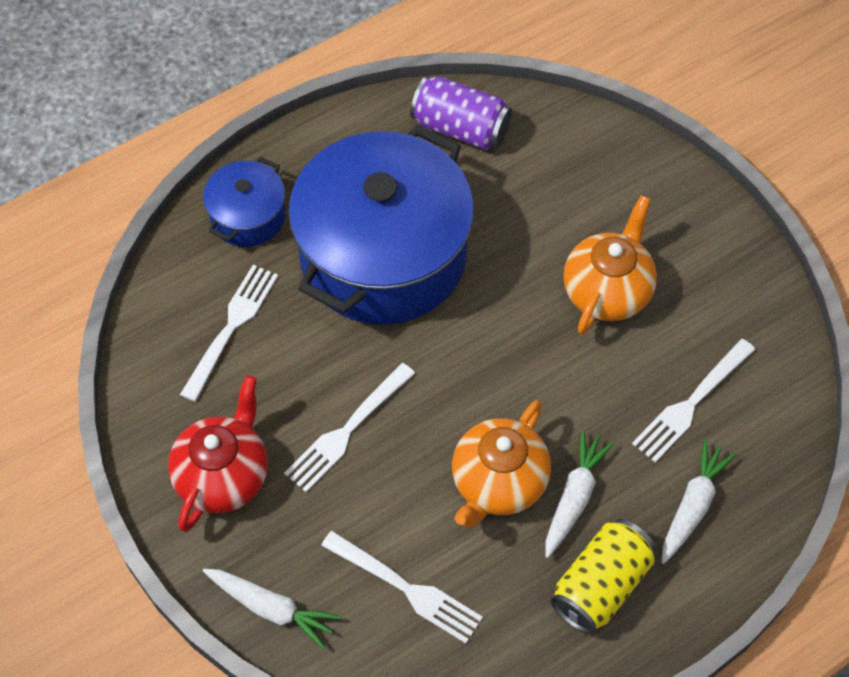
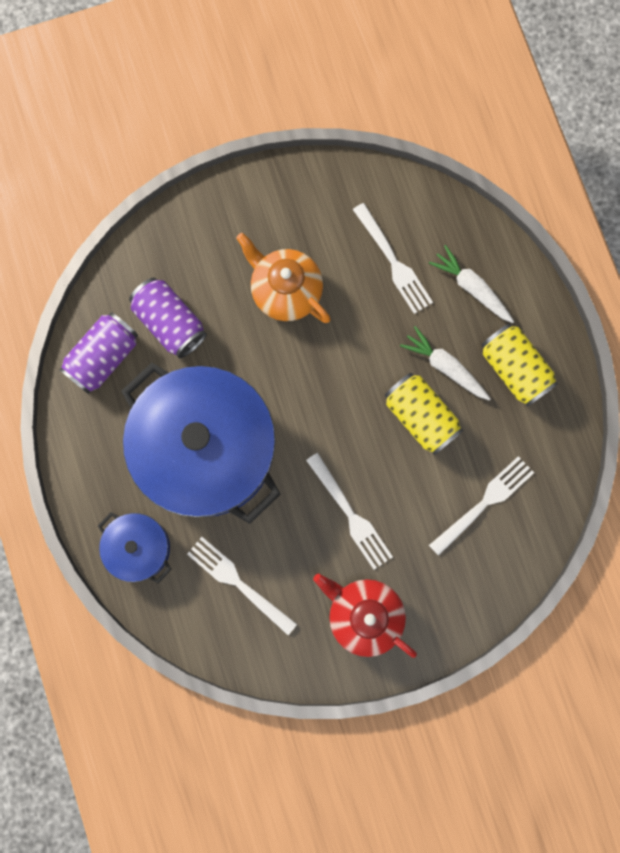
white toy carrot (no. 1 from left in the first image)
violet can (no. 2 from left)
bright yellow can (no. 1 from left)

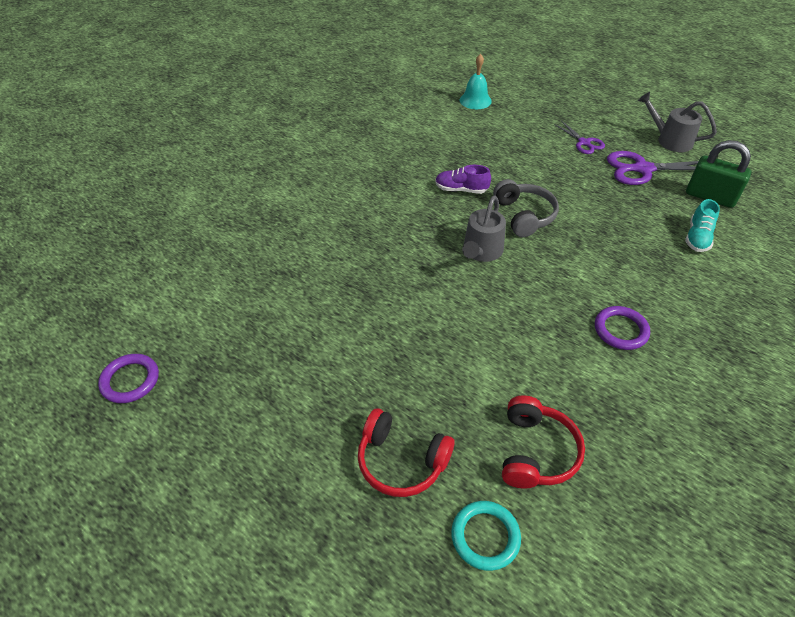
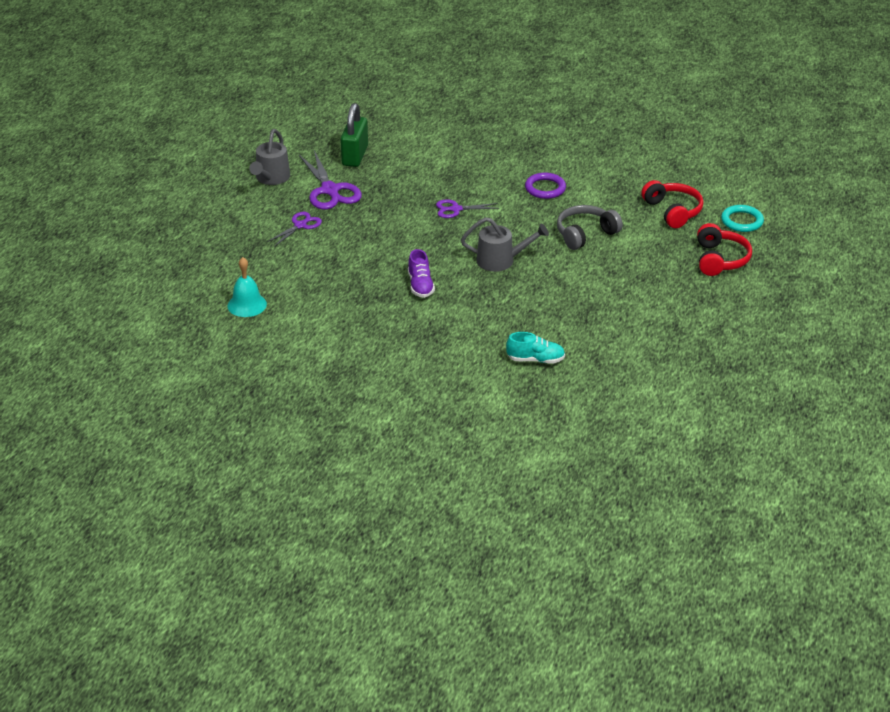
violet hoop (no. 1 from left in the first image)
violet shears (no. 3 from left)
grey over-ear headphones
aqua lace-up shoe
crimson over-ear headphones (no. 1 from left)

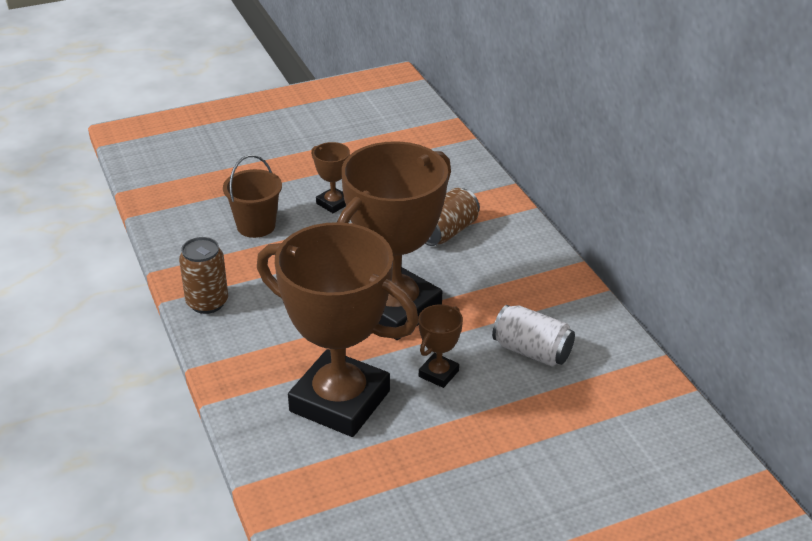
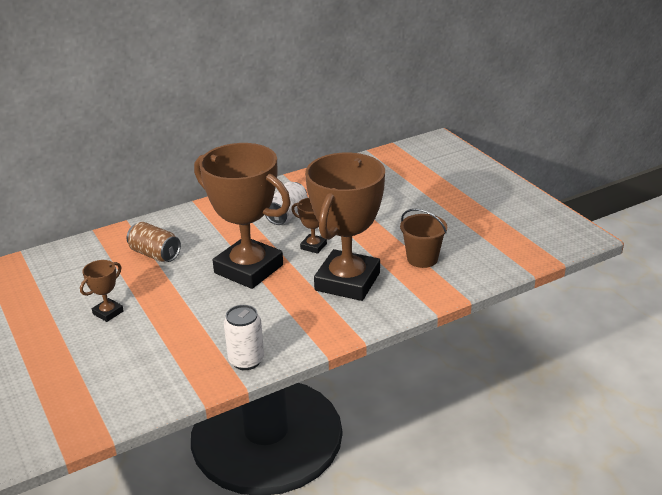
dark brown bucket
white can (no. 1 from left)

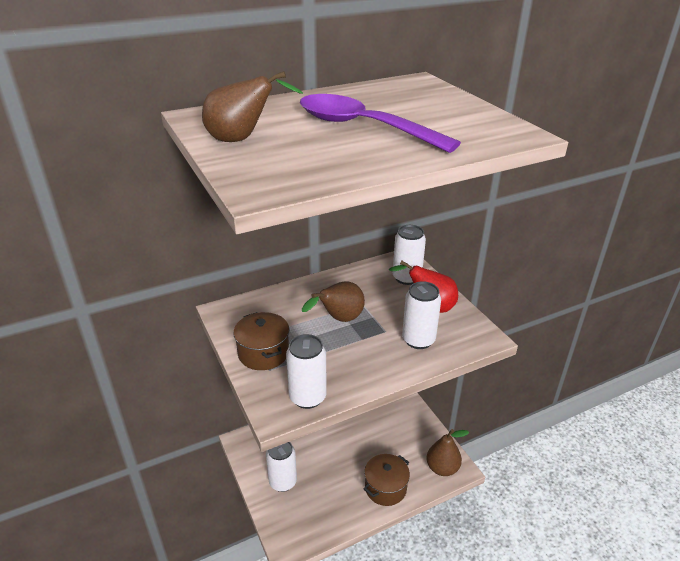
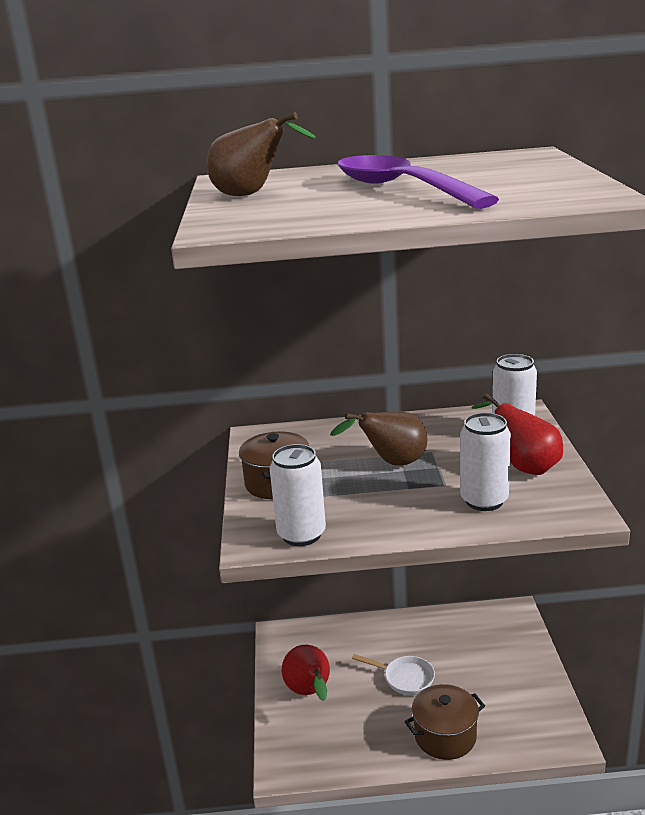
dark brown pear (no. 3 from left in the first image)
white pan
crimson pear (no. 1 from left)

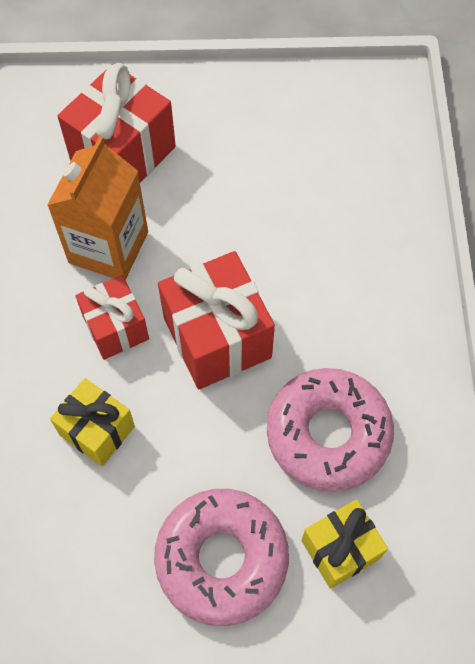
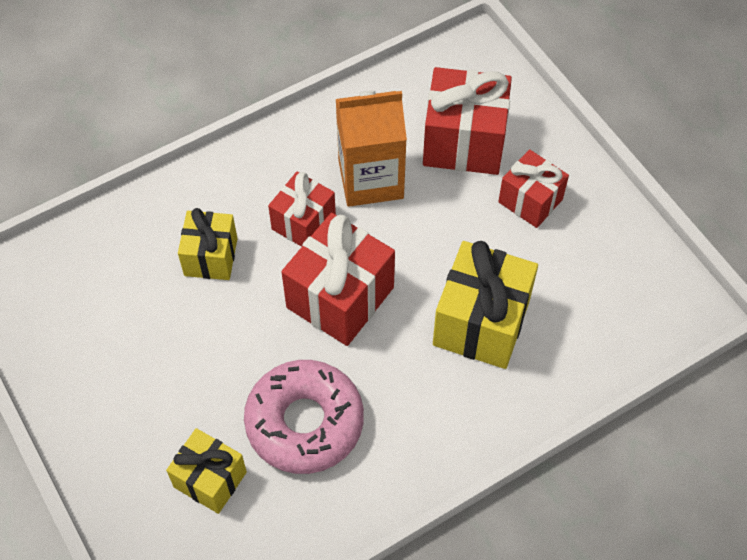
rose-pink donut (no. 1 from left in the first image)
bright yellow present (no. 3 from left)
crimson present (no. 4 from left)

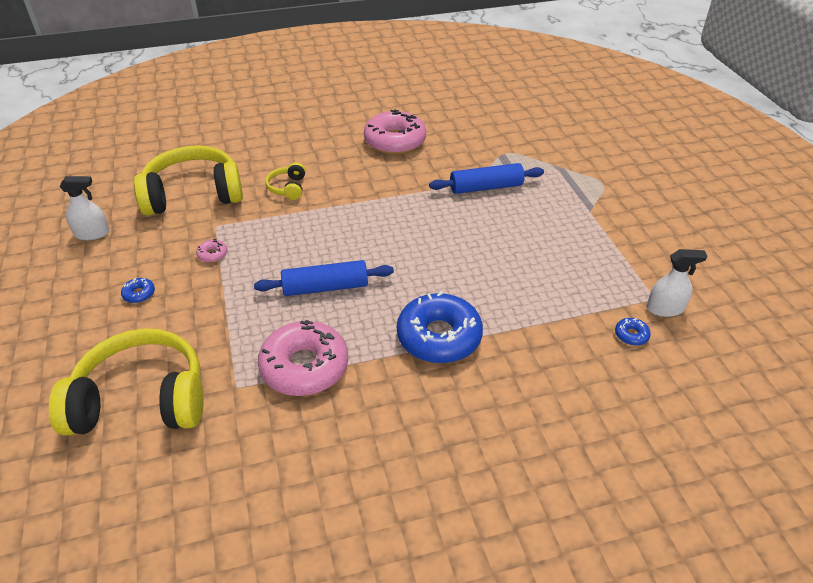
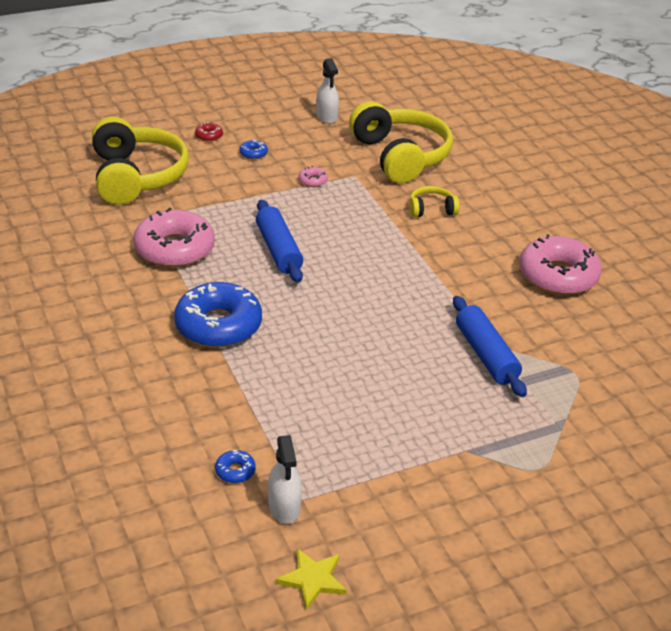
crimson donut
bright yellow five-pointed star

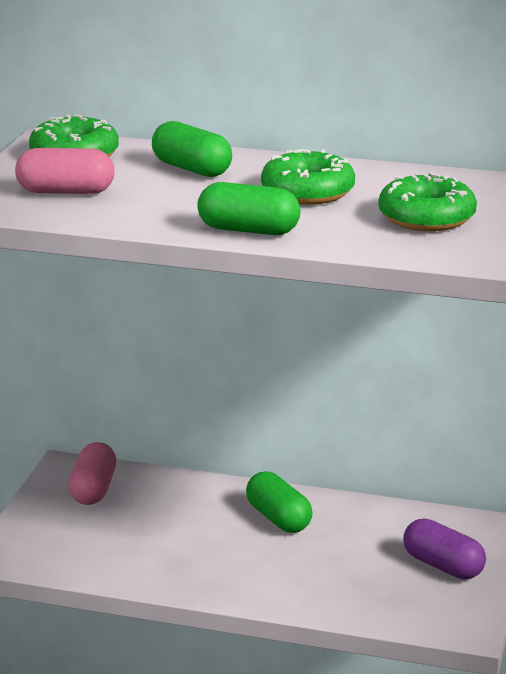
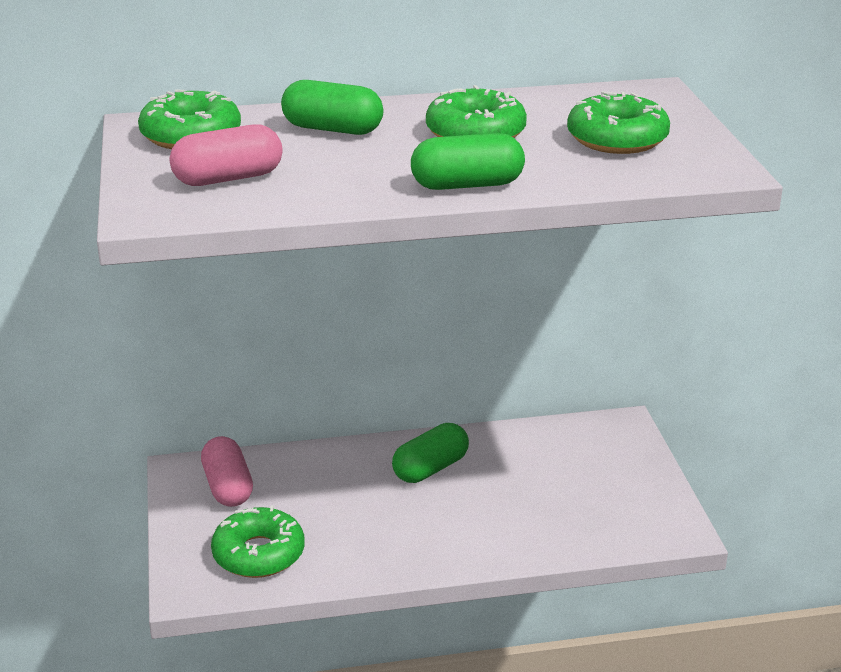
violet pill shape
green donut (no. 2 from left)
green pill shape (no. 2 from left)

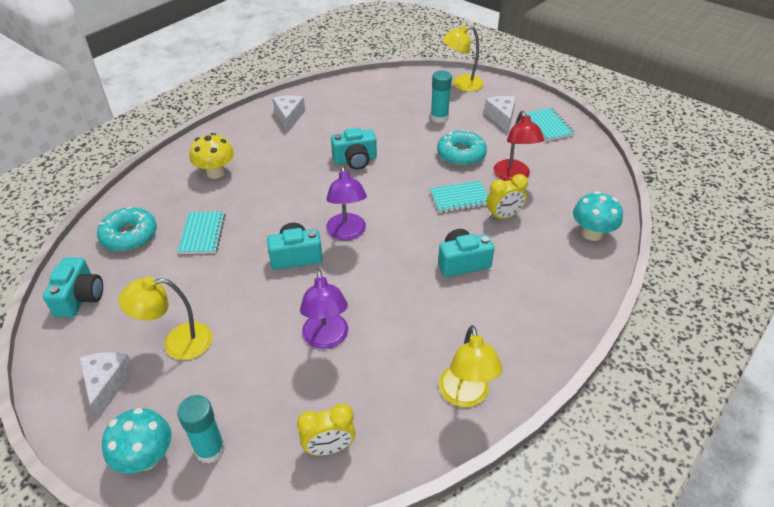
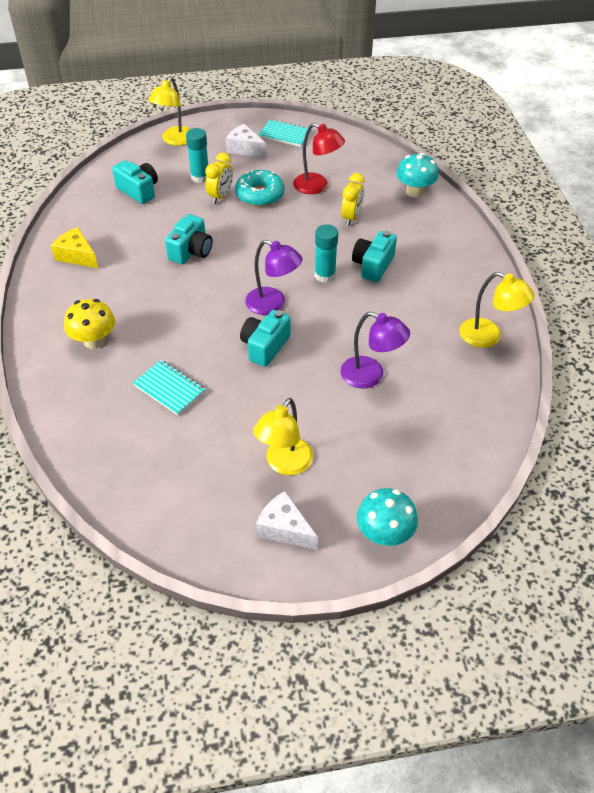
aqua donut (no. 1 from left in the first image)
aqua notepad (no. 2 from left in the first image)
aqua camera (no. 1 from left)
aqua glue (no. 2 from left)
bright yellow bedside clock (no. 1 from left)
bright yellow cheese

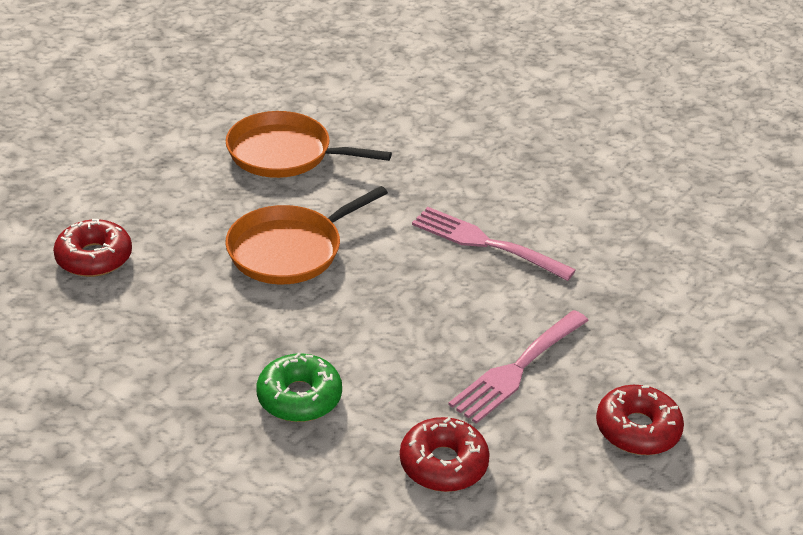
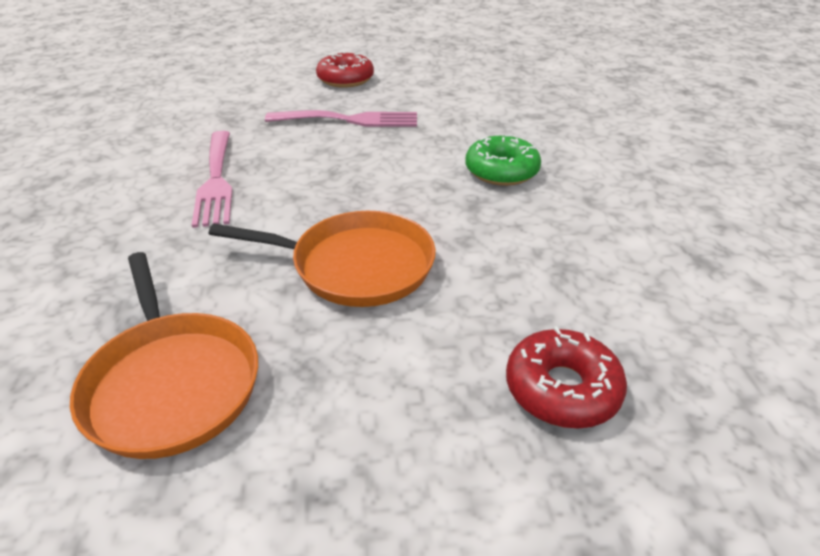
crimson donut (no. 2 from left in the first image)

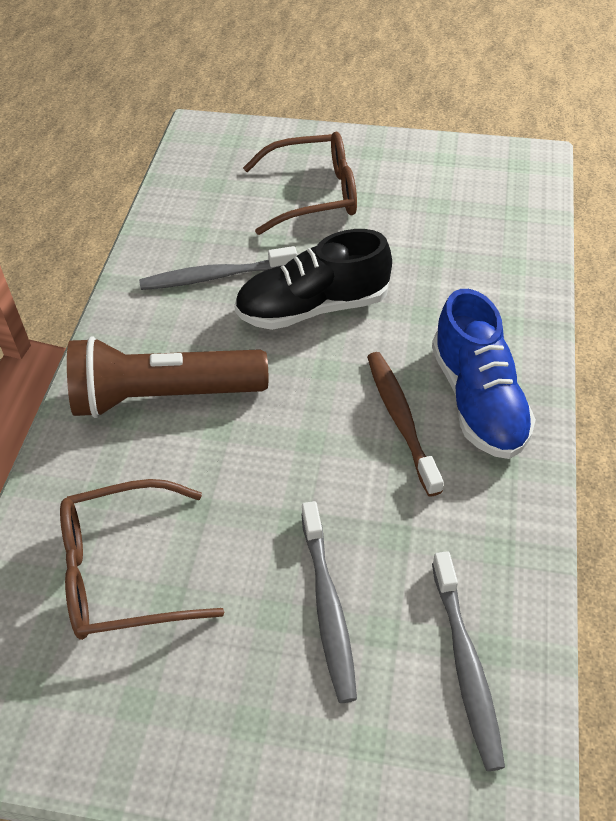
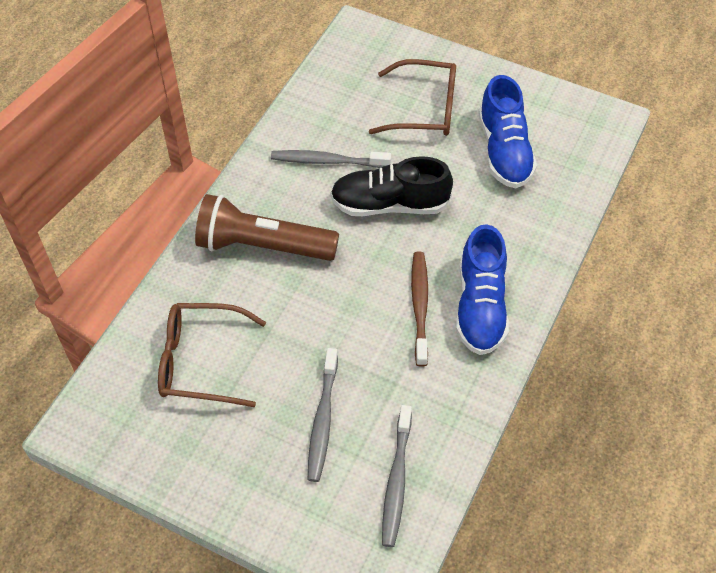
royal blue lace-up shoe (no. 2 from left)

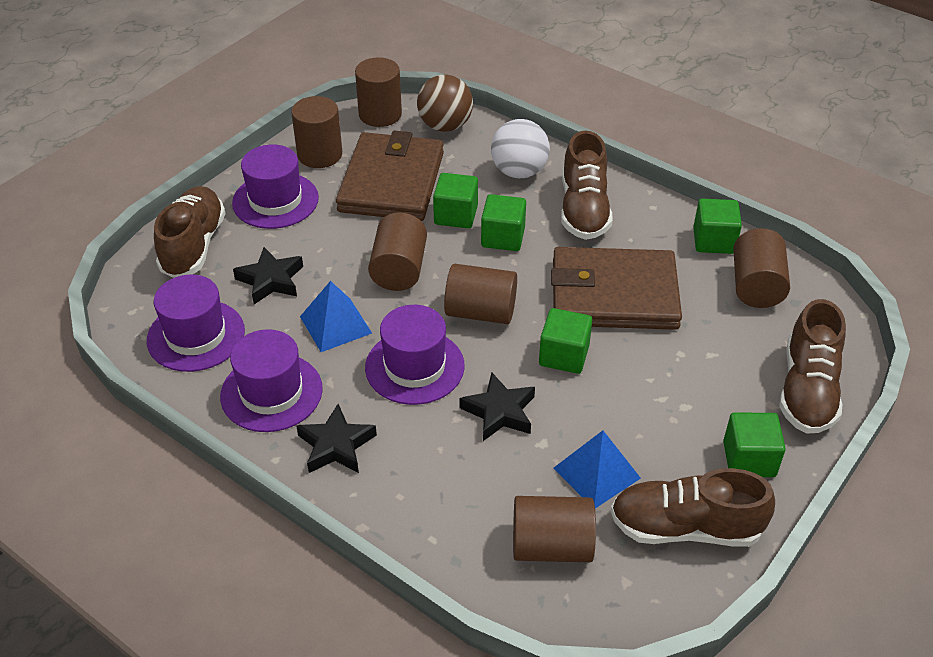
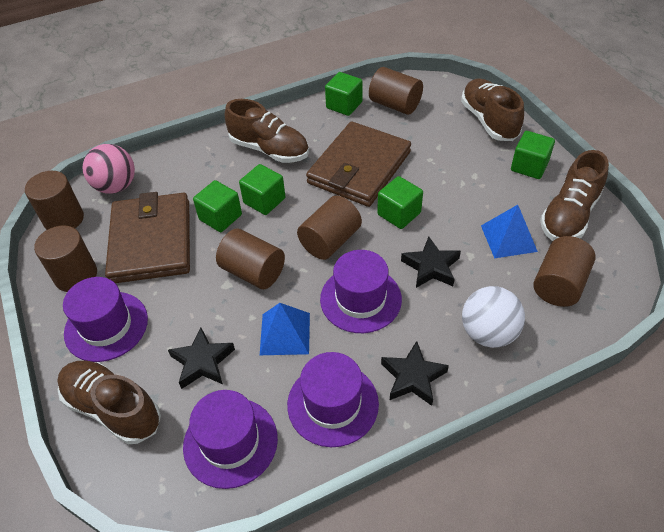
white ball
rose-pink ball
dark brown wallet (no. 1 from left)
dark brown lace-up shoe (no. 3 from left)

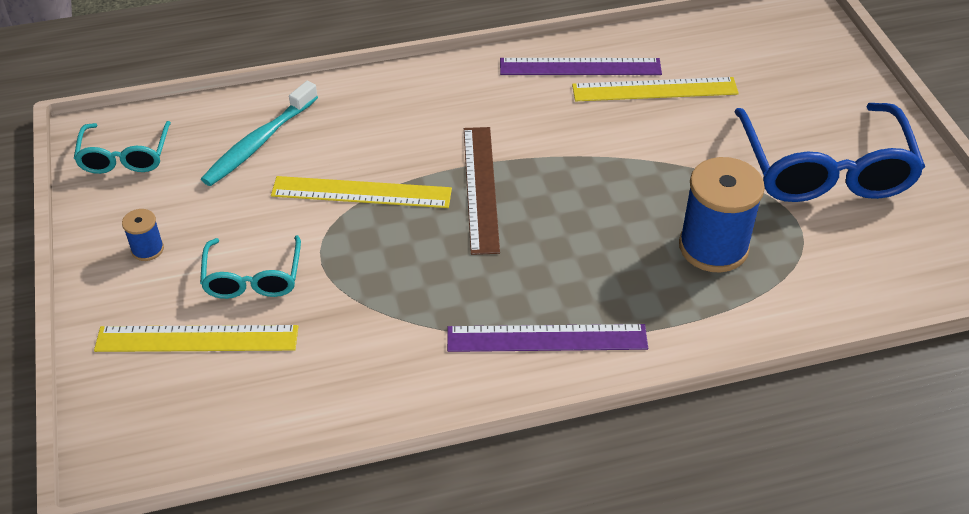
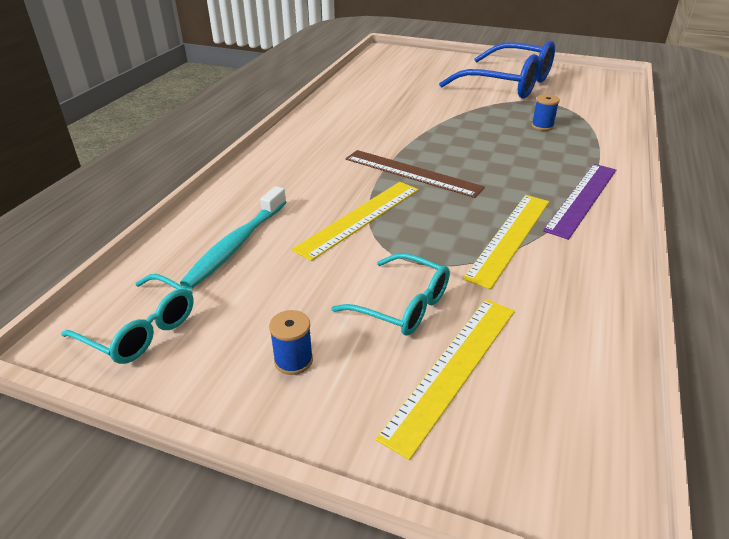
violet measuring stick (no. 2 from left in the first image)
bright yellow measuring stick (no. 3 from left)
aqua tooth brush
royal blue bobbin (no. 2 from left)

